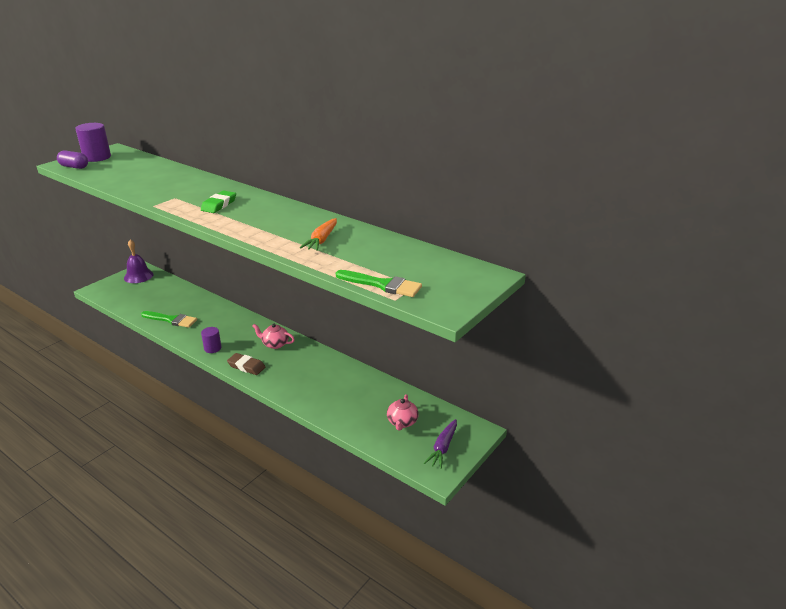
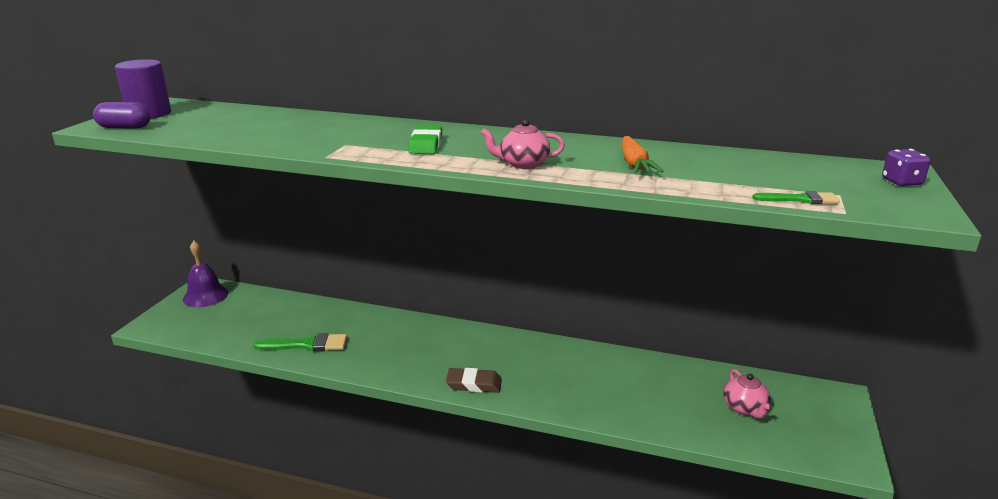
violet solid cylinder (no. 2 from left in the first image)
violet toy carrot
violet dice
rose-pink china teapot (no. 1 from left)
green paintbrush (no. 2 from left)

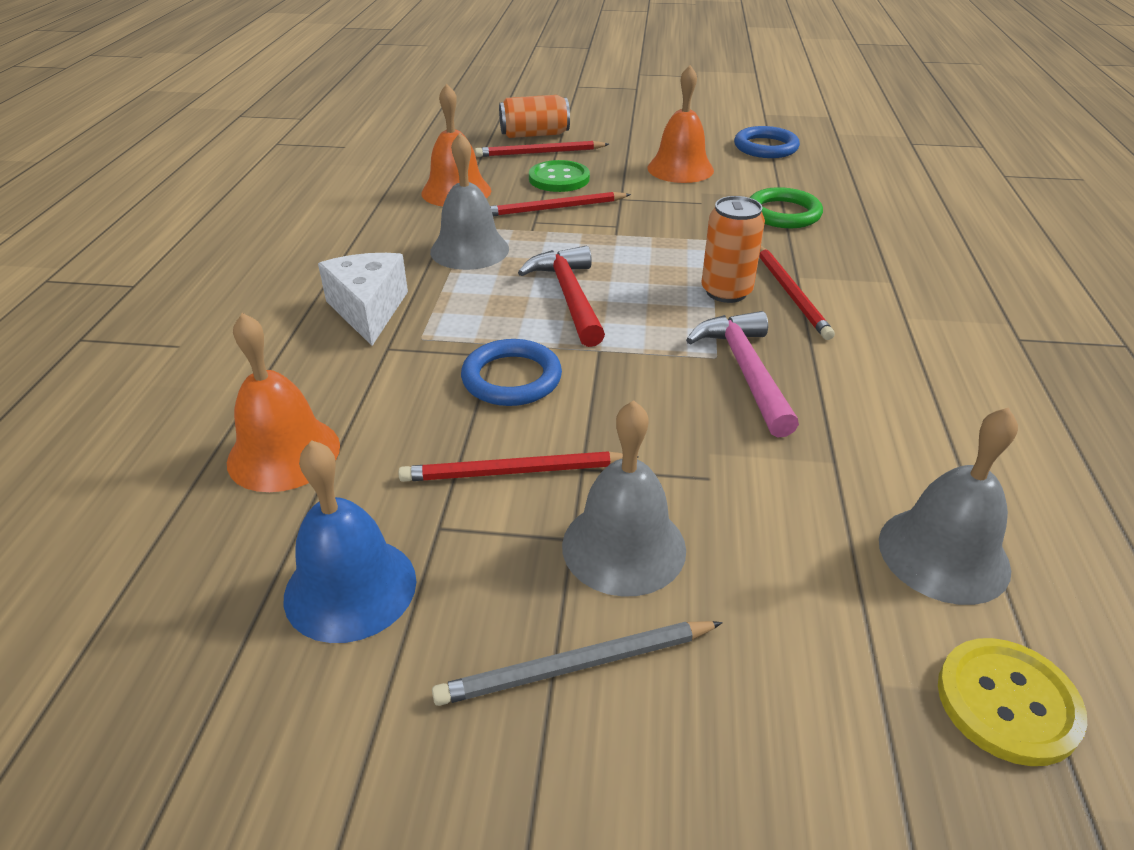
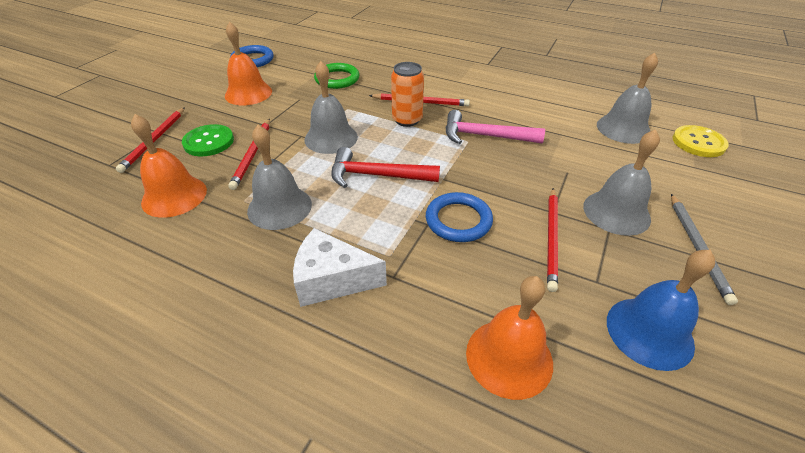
bright orange can (no. 1 from left in the first image)
grey hand bell (no. 2 from left)

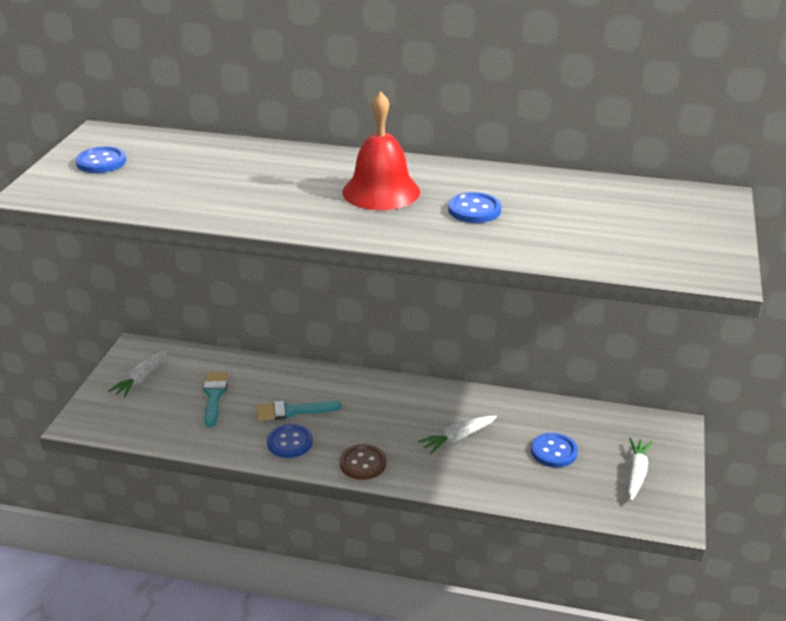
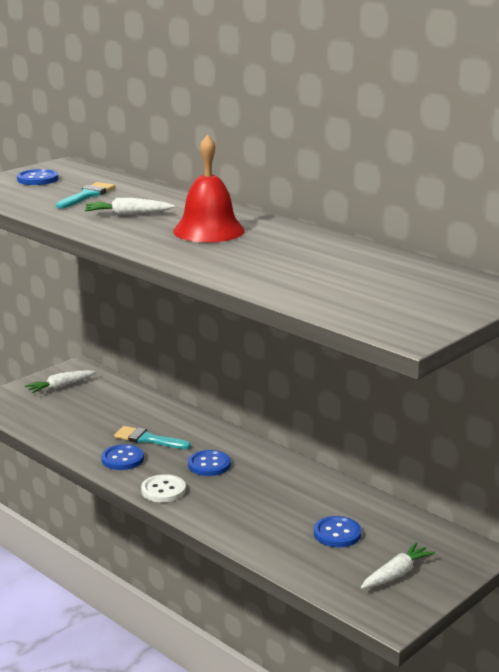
aqua paintbrush (no. 1 from left)
white toy carrot (no. 2 from left)
royal blue sewing button (no. 3 from left)
white sewing button

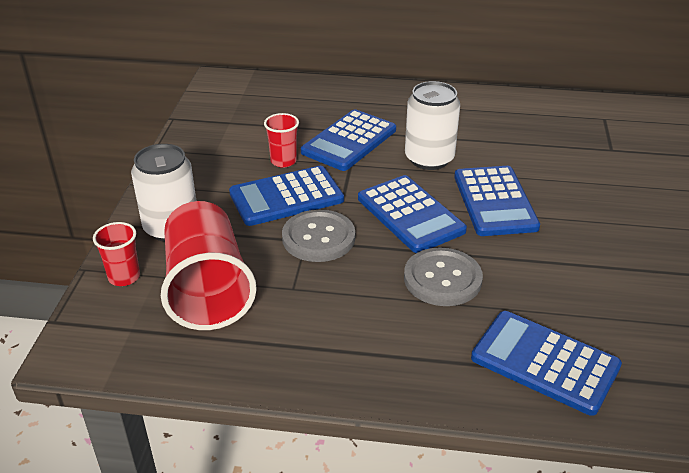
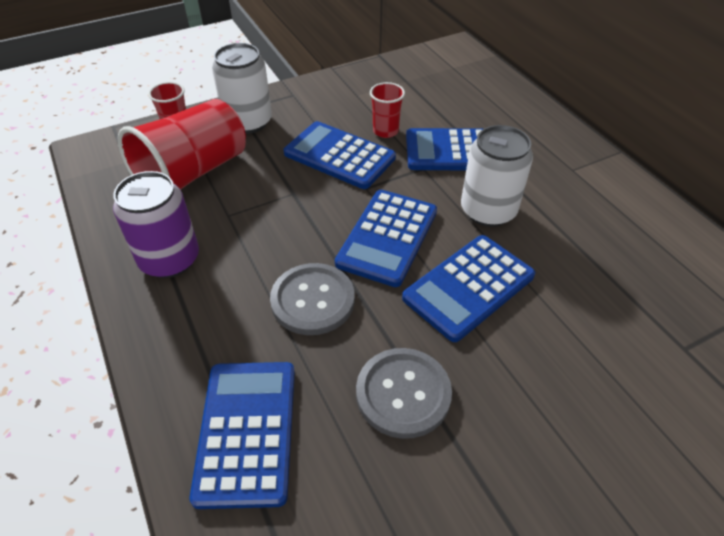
violet can
grey sewing button (no. 2 from left)

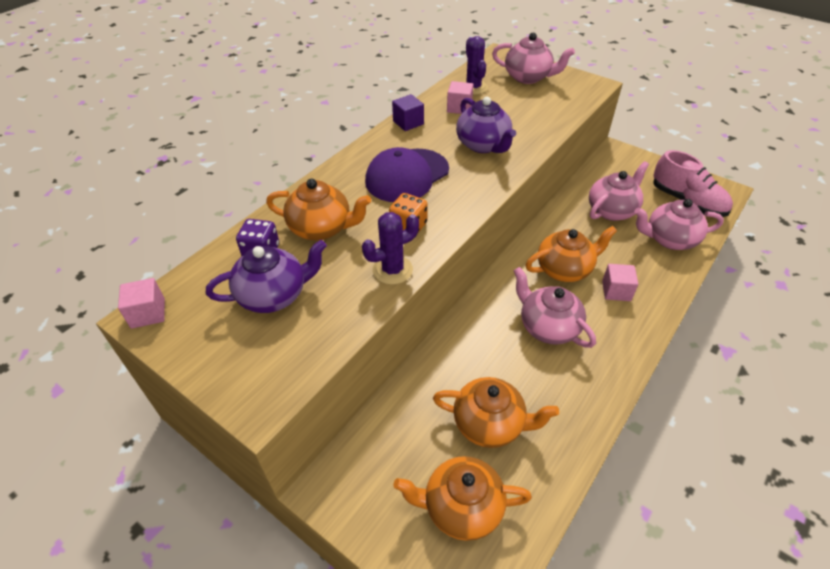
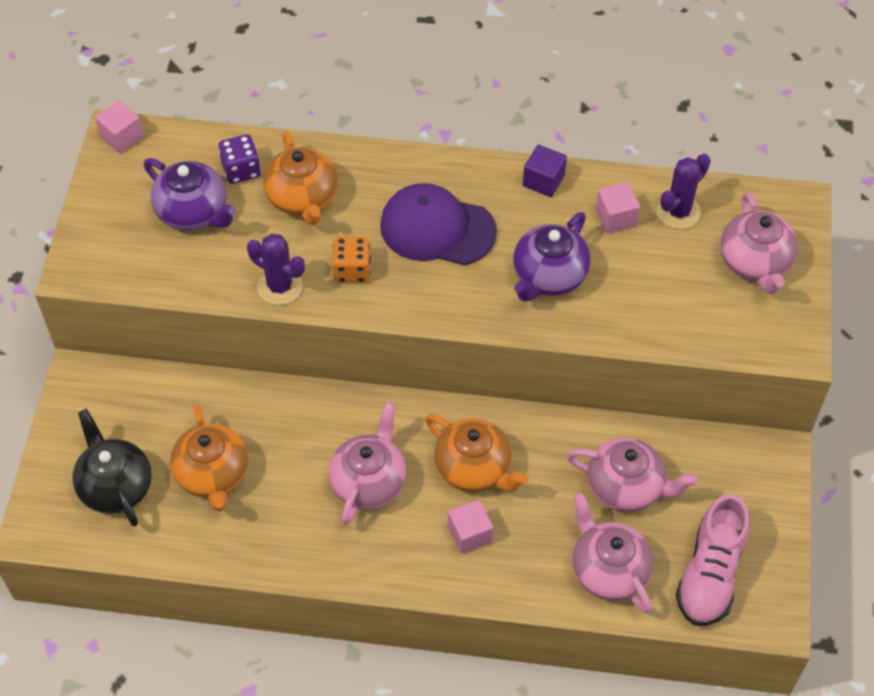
jet-black china teapot

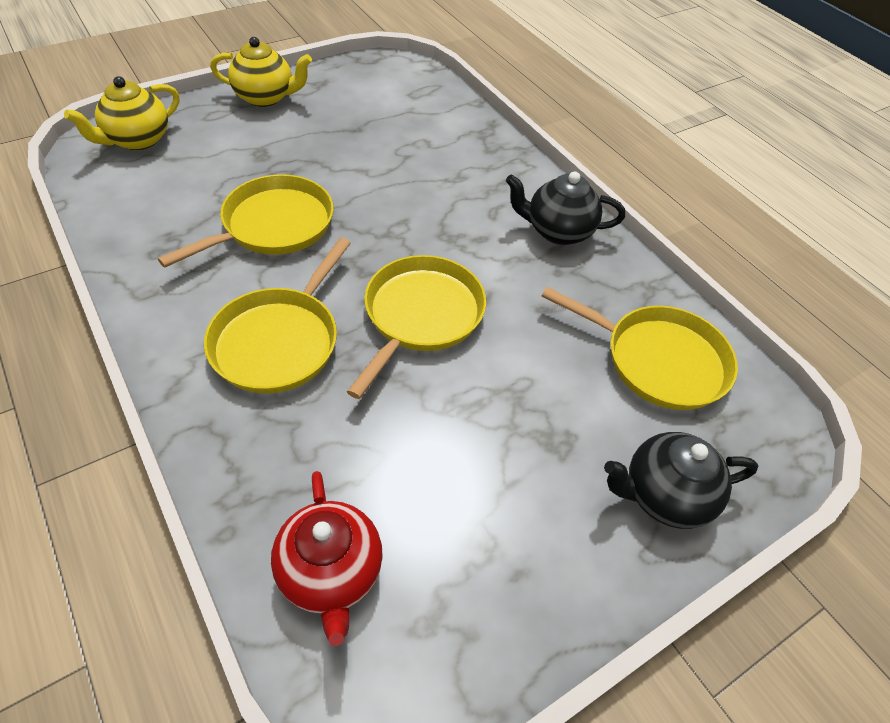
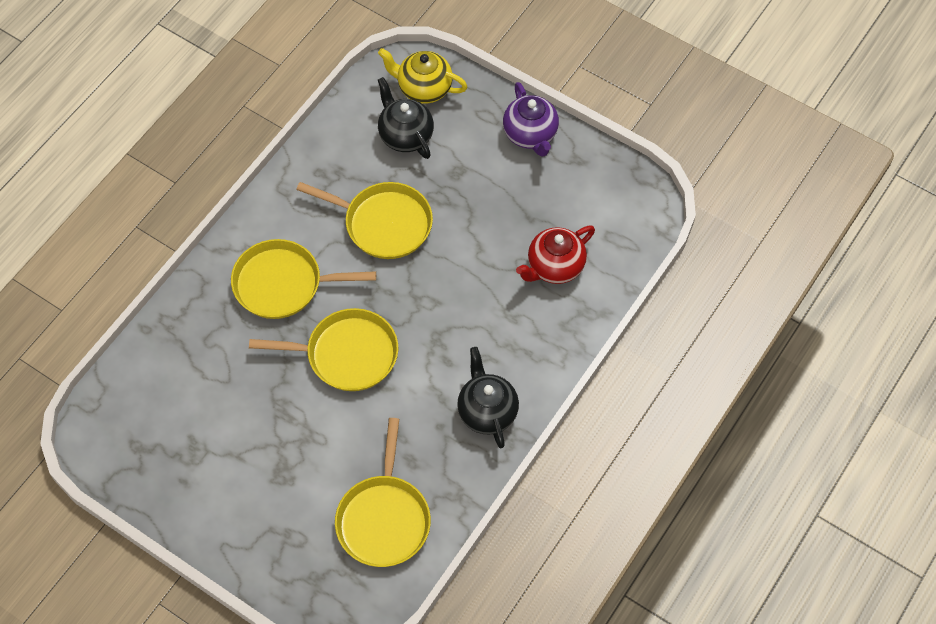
crimson china teapot
jet-black china teapot (no. 1 from left)
violet china teapot

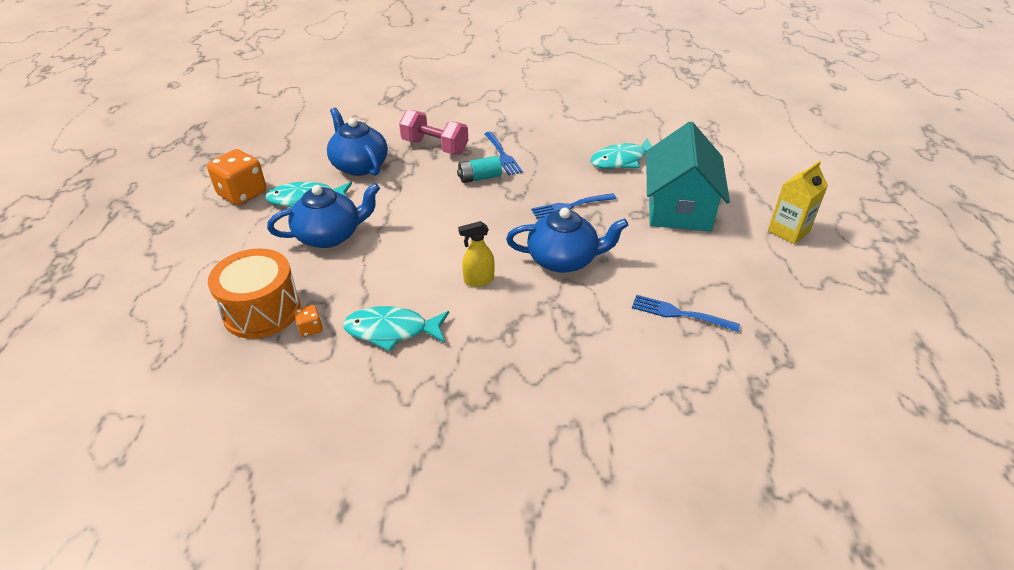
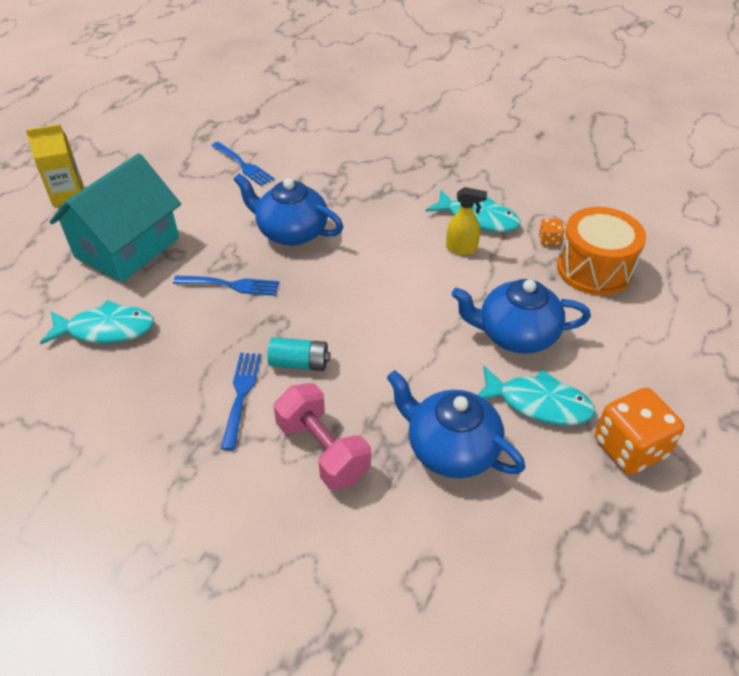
bright yellow spray bottle
royal blue china teapot (no. 2 from left)

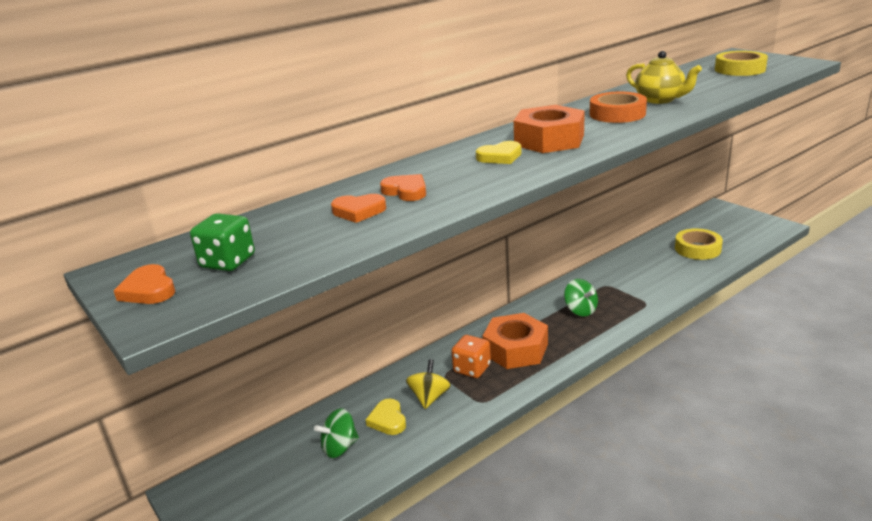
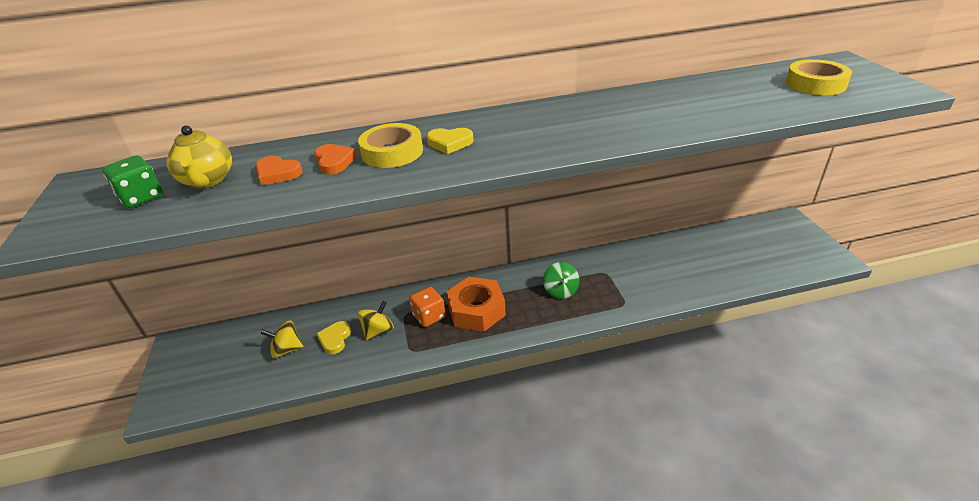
bright orange love heart (no. 1 from left in the first image)
bright orange nut (no. 2 from left in the first image)
bright orange tape
bright yellow china teapot
bright yellow tape (no. 1 from left)
bright yellow spinning top (no. 1 from left)

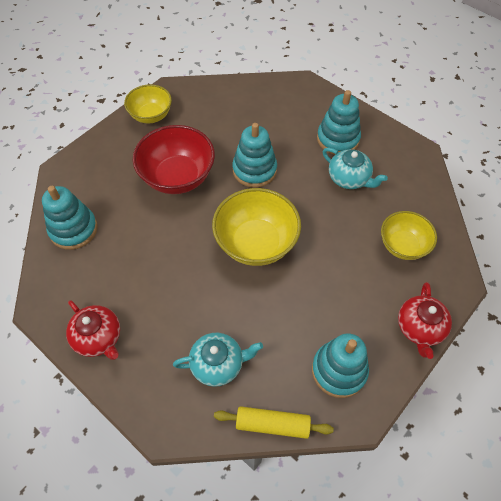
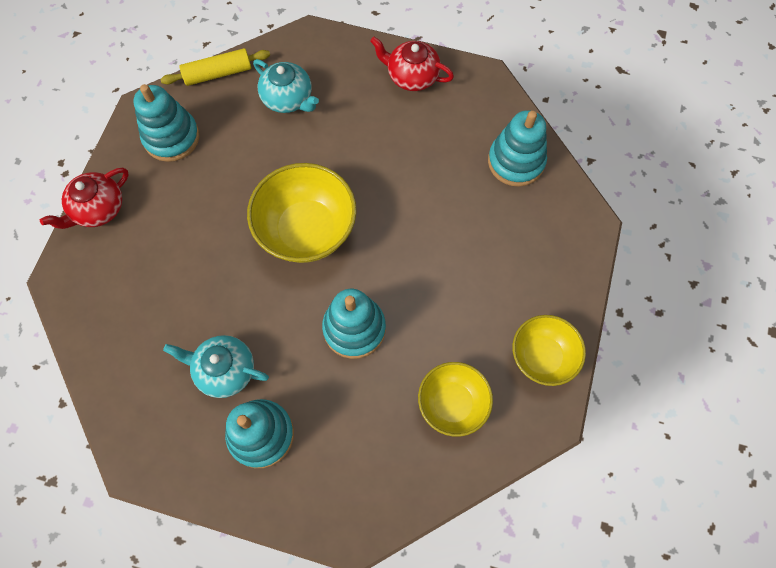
crimson serving bowl
bright yellow serving bowl (no. 2 from left)
aqua china teapot (no. 2 from left)
crimson china teapot (no. 1 from left)

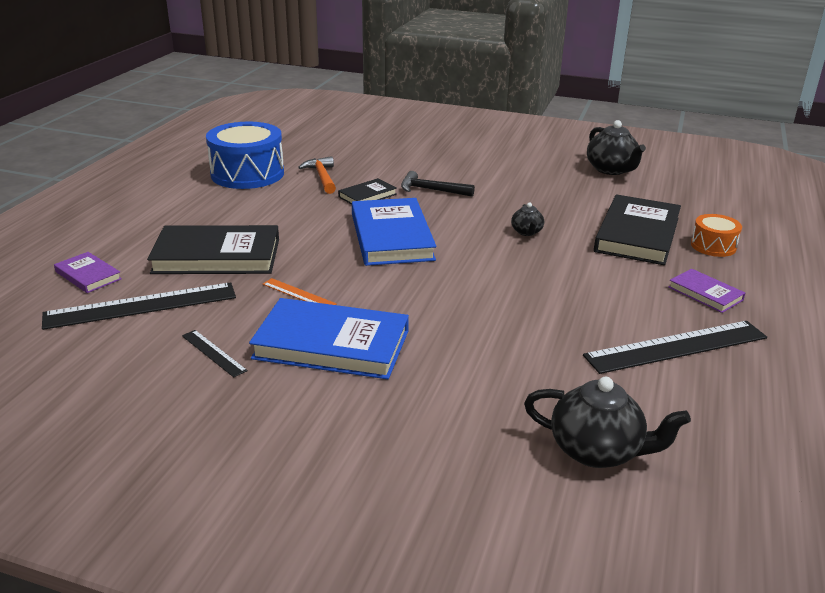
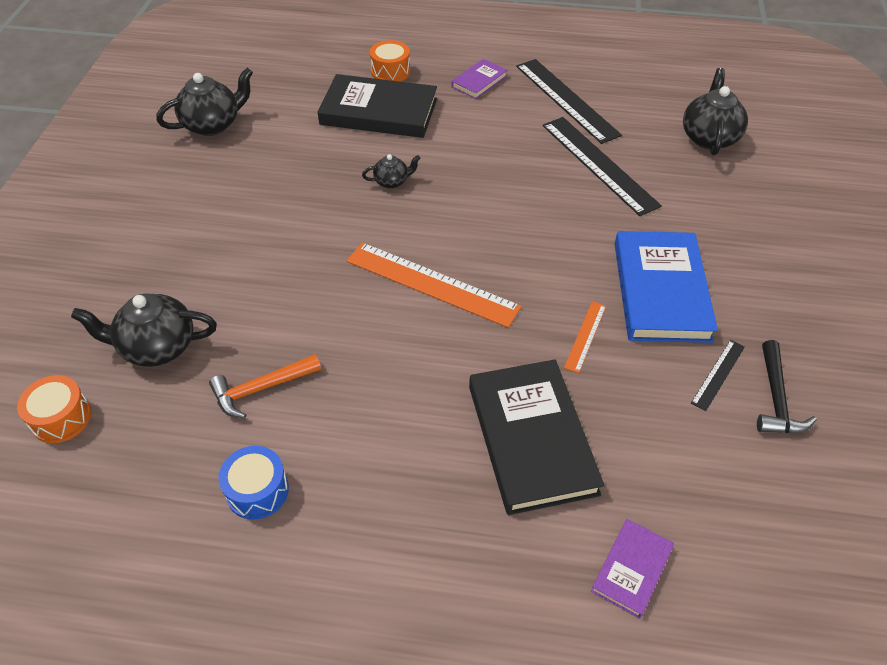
jet-black hardcover (no. 2 from left in the first image)
bright orange toy drum (no. 1 from left)
jet-black china teapot (no. 1 from left)
jet-black measuring stick (no. 2 from left)
jet-black carpenter's hammer
bright orange measuring stick (no. 1 from left)
royal blue toy drum

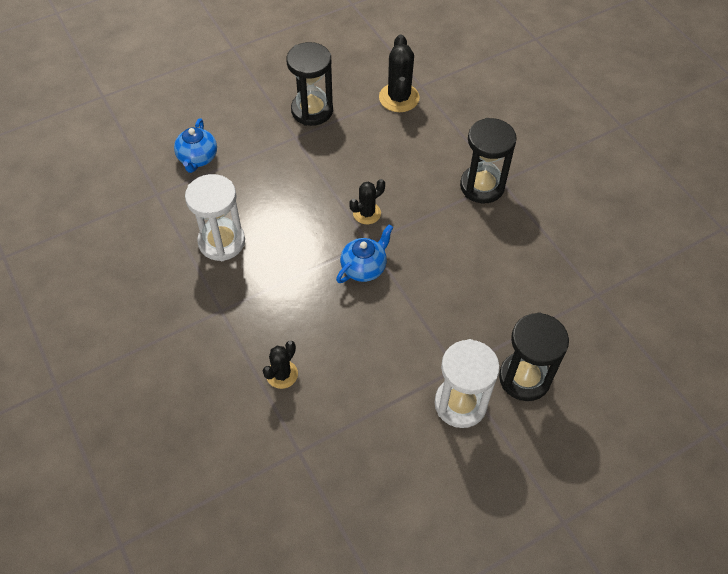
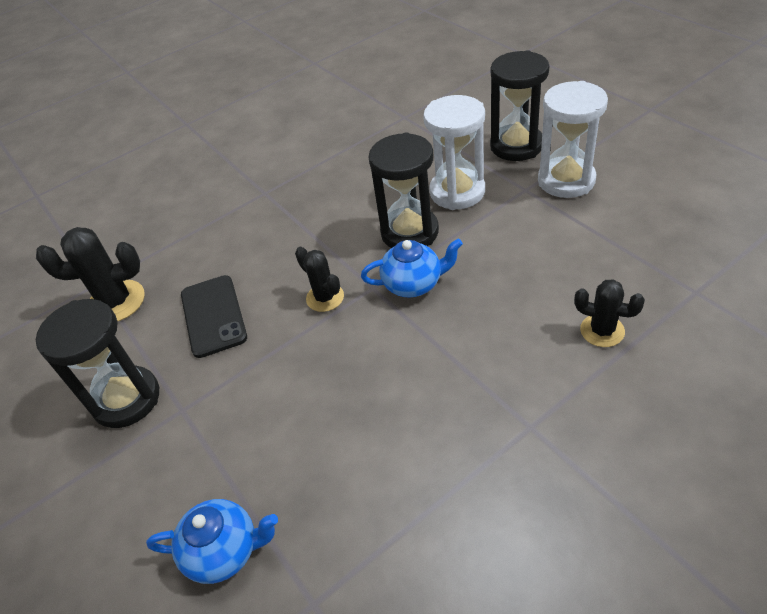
jet-black mobile phone
white hourglass (no. 1 from left)
jet-black hourglass (no. 2 from left)
royal blue china teapot (no. 2 from left)

